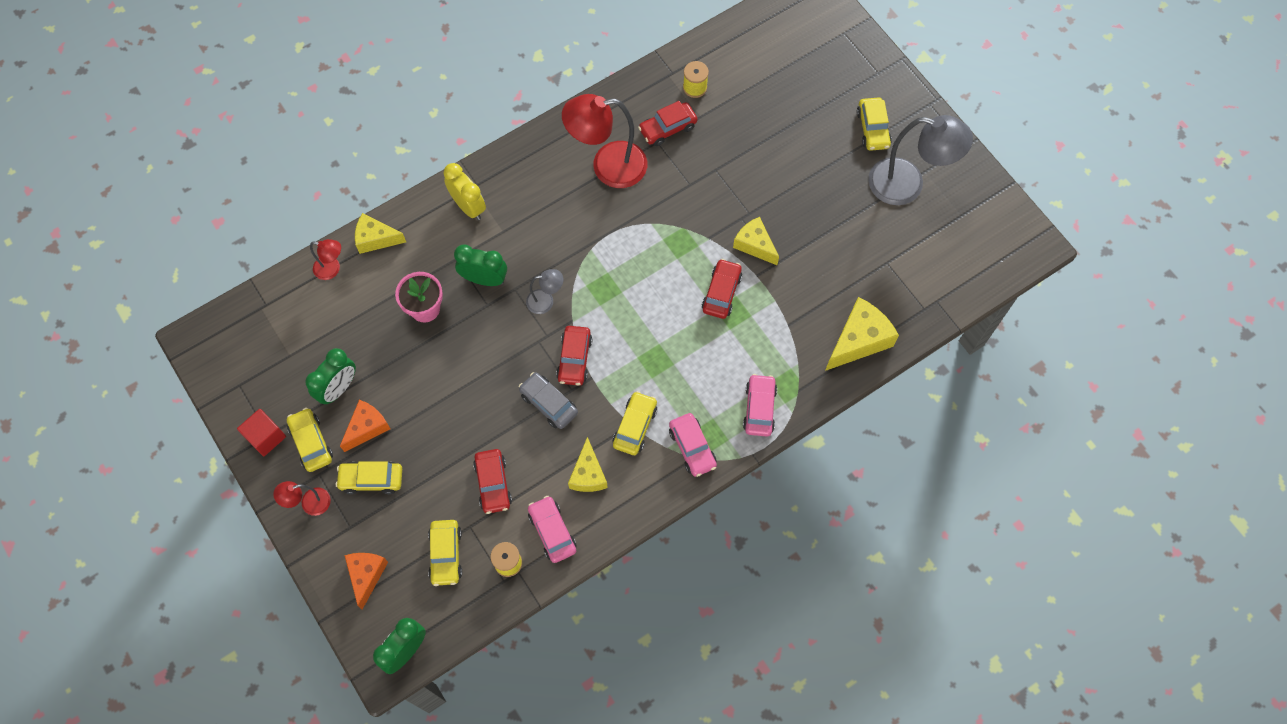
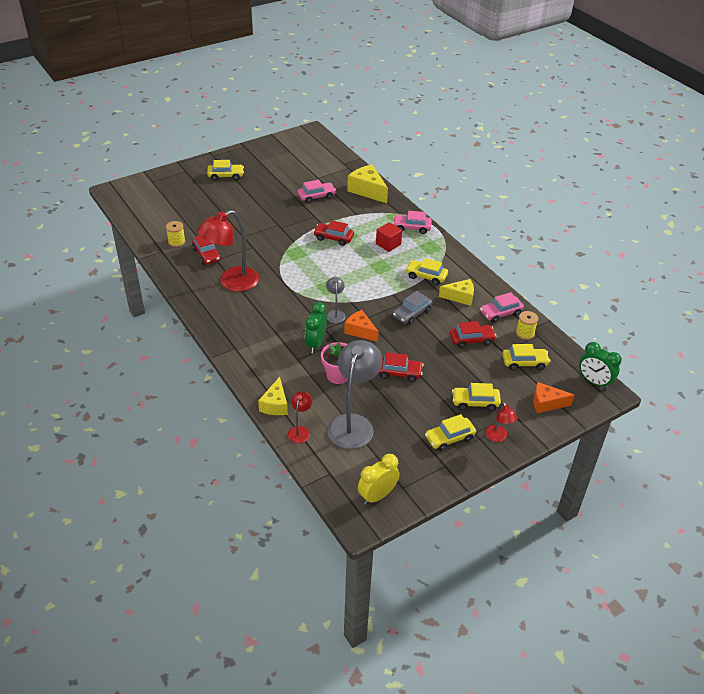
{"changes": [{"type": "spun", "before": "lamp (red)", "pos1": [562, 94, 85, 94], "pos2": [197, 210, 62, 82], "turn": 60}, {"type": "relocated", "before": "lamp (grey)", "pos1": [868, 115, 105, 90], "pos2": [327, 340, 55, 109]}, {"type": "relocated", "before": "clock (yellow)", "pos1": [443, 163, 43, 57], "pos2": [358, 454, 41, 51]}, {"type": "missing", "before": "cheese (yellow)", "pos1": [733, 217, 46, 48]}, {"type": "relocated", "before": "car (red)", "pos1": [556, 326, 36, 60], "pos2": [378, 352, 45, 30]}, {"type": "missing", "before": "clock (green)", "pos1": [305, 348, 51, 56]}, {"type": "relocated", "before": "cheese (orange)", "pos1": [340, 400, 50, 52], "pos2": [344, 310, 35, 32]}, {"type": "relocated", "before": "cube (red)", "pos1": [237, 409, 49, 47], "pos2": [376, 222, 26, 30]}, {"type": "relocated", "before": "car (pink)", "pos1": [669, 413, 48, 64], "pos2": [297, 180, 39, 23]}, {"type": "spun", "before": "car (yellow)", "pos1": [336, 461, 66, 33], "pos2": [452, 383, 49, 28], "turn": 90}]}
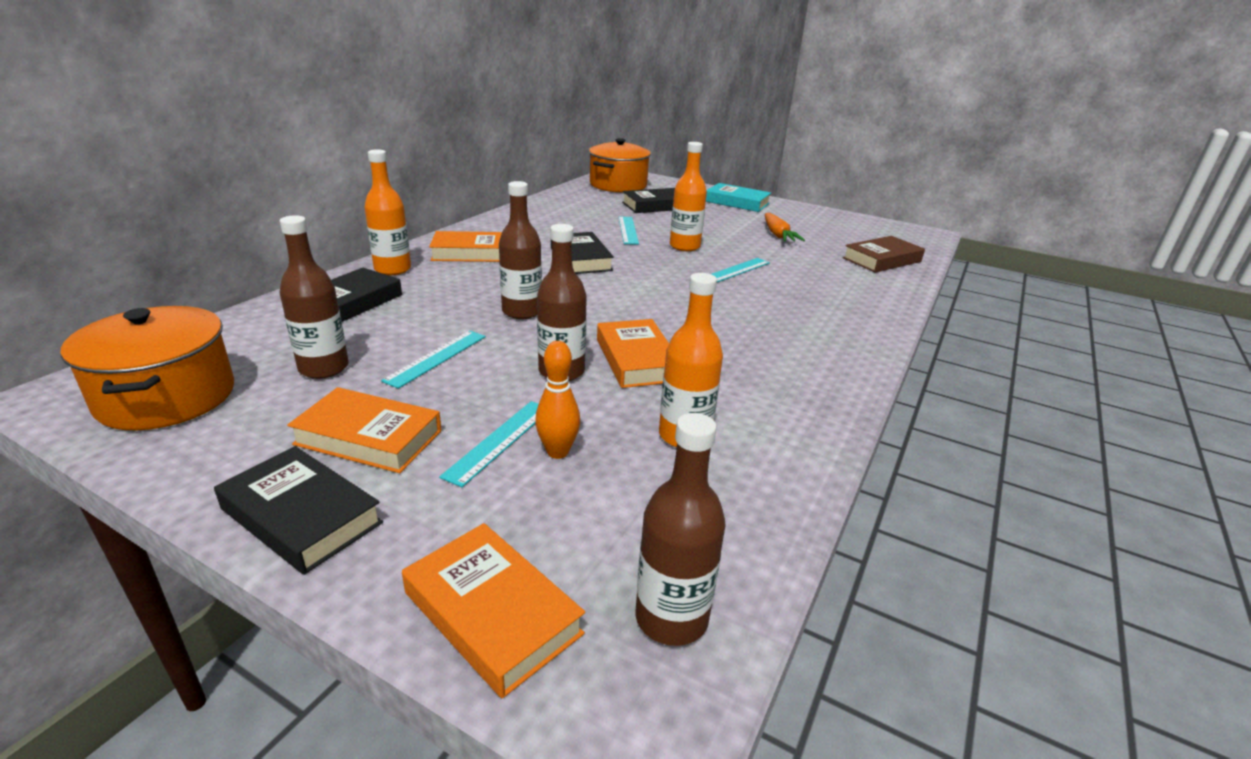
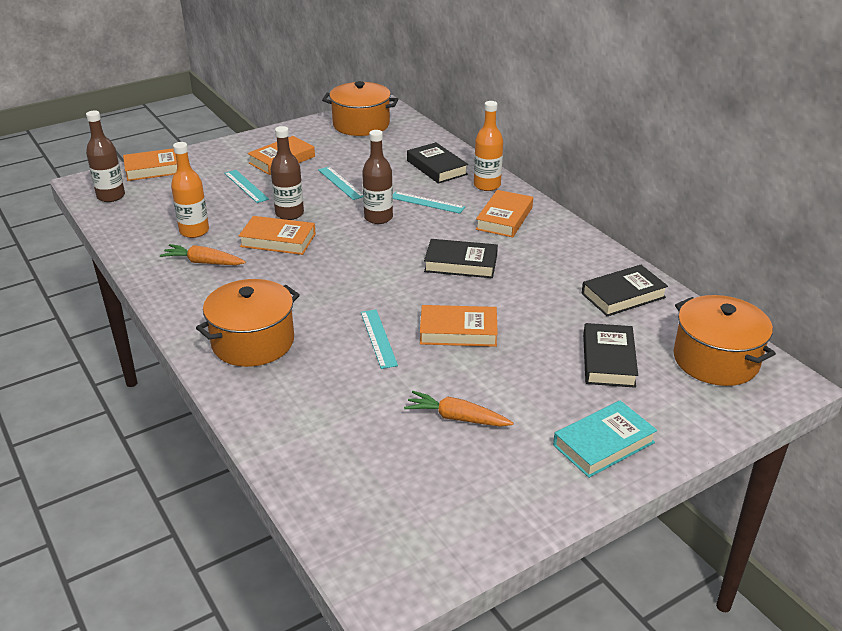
{"changes": [{"type": "exchanged", "before": "bottle (orange)", "after": "book (orange)", "pos1": [670, 142, 37, 109], "pos2": [420, 305, 78, 42]}, {"type": "missing", "before": "bottle (brown)", "pos1": [279, 215, 70, 164]}, {"type": "relocated", "before": "ruler (turquoise)", "pos1": [619, 217, 20, 28], "pos2": [393, 191, 72, 23]}, {"type": "missing", "before": "book (brown)", "pos1": [843, 236, 82, 37]}, {"type": "missing", "before": "bowling pin (orange)", "pos1": [535, 341, 45, 118]}, {"type": "relocated", "before": "book (black)", "pos1": [214, 446, 169, 129], "pos2": [582, 265, 86, 51]}, {"type": "appeared", "after": "carrot (orange)", "pos2": [160, 244, 86, 21]}, {"type": "appeared", "after": "pot (orange)", "pos2": [196, 279, 104, 88]}]}
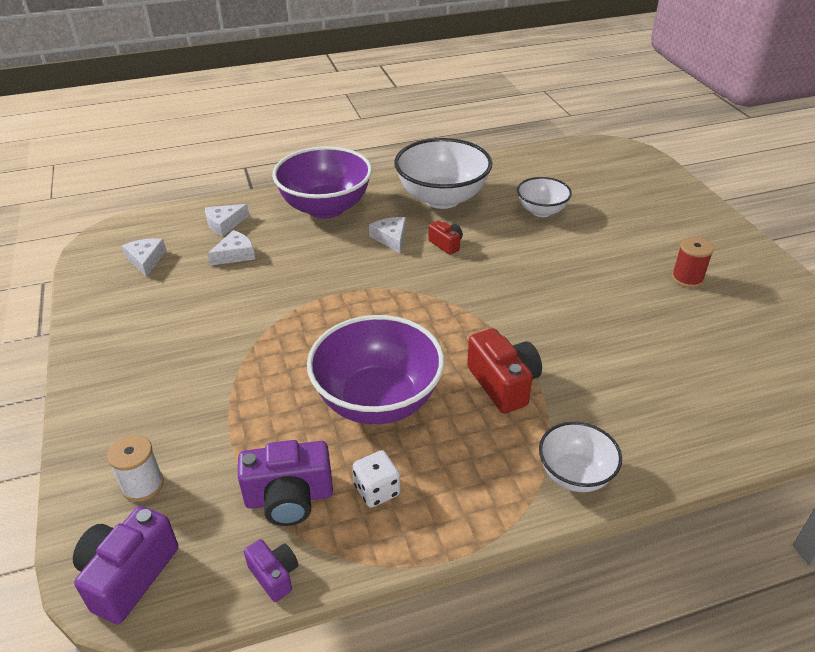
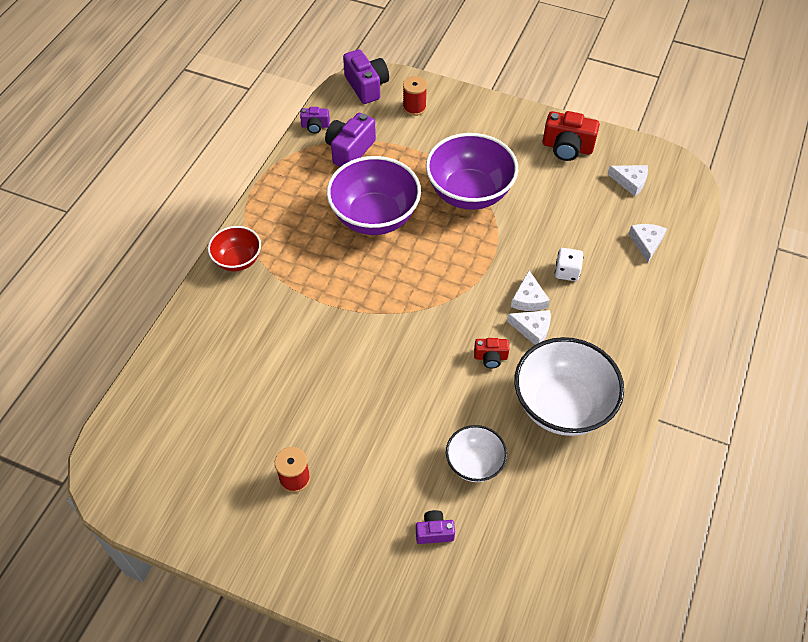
{"changes": [{"type": "relocated", "before": "bowl (purple)", "pos1": [272, 146, 100, 73], "pos2": [426, 133, 92, 77]}, {"type": "relocated", "before": "cheese (white)", "pos1": [207, 230, 48, 36], "pos2": [511, 270, 39, 41]}, {"type": "relocated", "before": "camera (red)", "pos1": [467, 328, 75, 86], "pos2": [543, 111, 57, 50]}, {"type": "colour", "before": "bowl (white)", "after": "bowl (red)", "pos1": [539, 422, 83, 70], "pos2": [208, 226, 53, 45]}, {"type": "colour", "before": "spool (white)", "after": "spool (red)", "pos1": [107, 435, 57, 67], "pos2": [403, 76, 24, 40]}, {"type": "relocated", "before": "dice (white)", "pos1": [352, 450, 48, 58], "pos2": [555, 248, 29, 33]}, {"type": "appeared", "after": "camera (purple)", "pos2": [416, 510, 39, 34]}]}
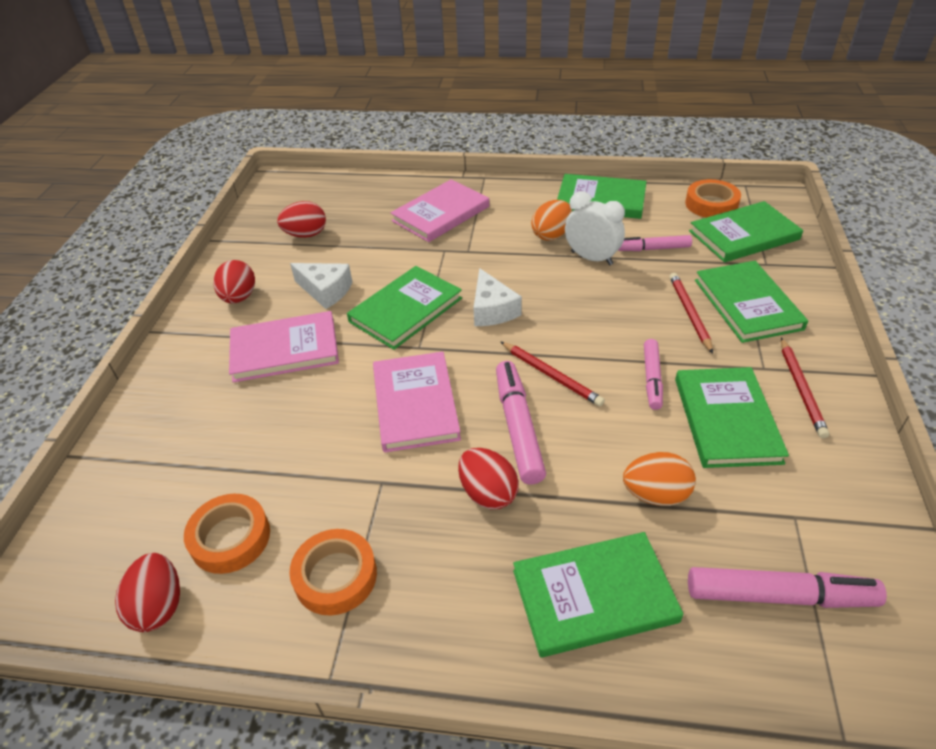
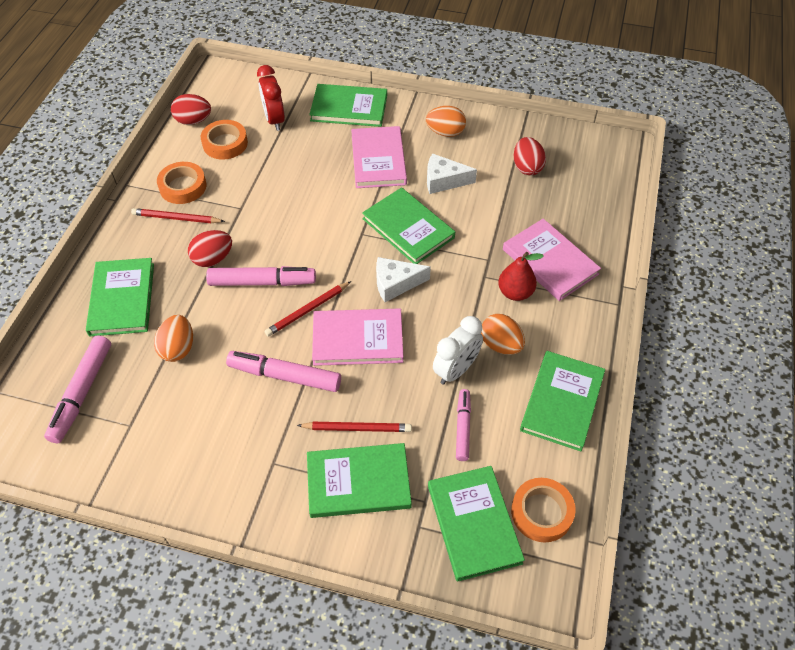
{"changes": [{"type": "colour", "before": "egg (red)", "after": "egg (orange)", "pos1": [213, 260, 42, 44], "pos2": [426, 106, 40, 31]}, {"type": "spun", "before": "cheese (white)", "pos1": [290, 263, 62, 46], "pos2": [427, 153, 50, 41], "turn": 60}, {"type": "relocated", "before": "pencil (red)", "pos1": [781, 338, 48, 100], "pos2": [131, 208, 94, 15]}, {"type": "size", "before": "marker (pink)", "pos1": [644, 339, 19, 71], "pos2": [226, 351, 115, 41], "scale": 1.58}, {"type": "relocated", "before": "book (pink)", "pos1": [373, 352, 88, 101], "pos2": [312, 308, 92, 58]}, {"type": "relocated", "before": "book (green)", "pos1": [675, 367, 114, 101], "pos2": [309, 84, 78, 43]}, {"type": "appeared", "after": "clock (red)", "pos2": [257, 65, 28, 66]}, {"type": "appeared", "after": "pear (red)", "pos2": [498, 252, 46, 49]}]}
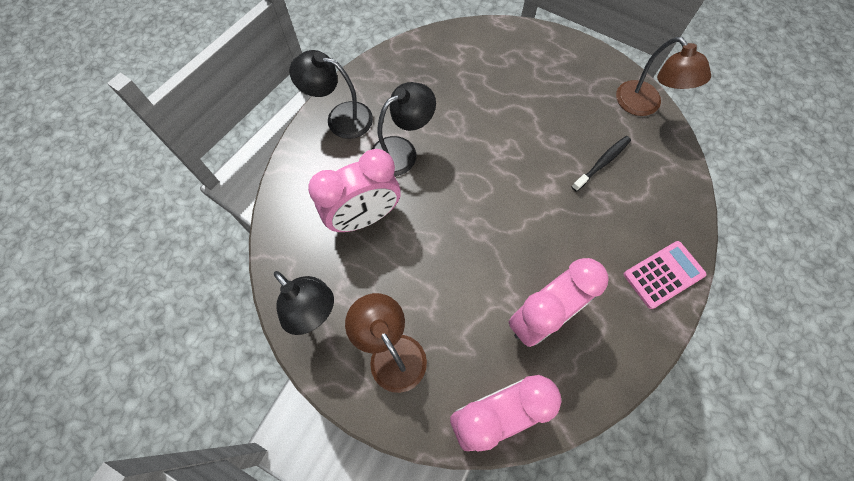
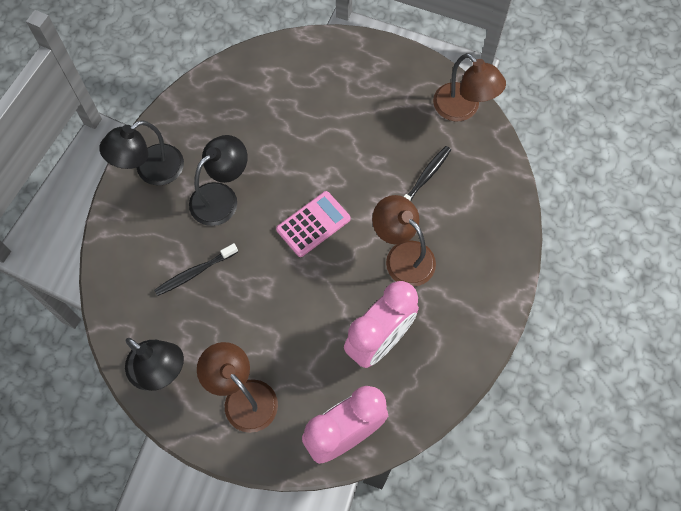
{"changes": [{"type": "spun", "before": "lamp (black)", "pos1": [289, 50, 84, 89], "pos2": [99, 120, 85, 65], "turn": -45}, {"type": "exchanged", "before": "clock (pink)", "after": "toothbrush (black)", "pos1": [308, 149, 93, 83], "pos2": [154, 243, 84, 53]}, {"type": "relocated", "before": "calculator (pink)", "pos1": [624, 241, 83, 68], "pos2": [276, 191, 75, 66]}, {"type": "appeared", "after": "lamp (brown)", "pos2": [372, 195, 64, 92]}]}
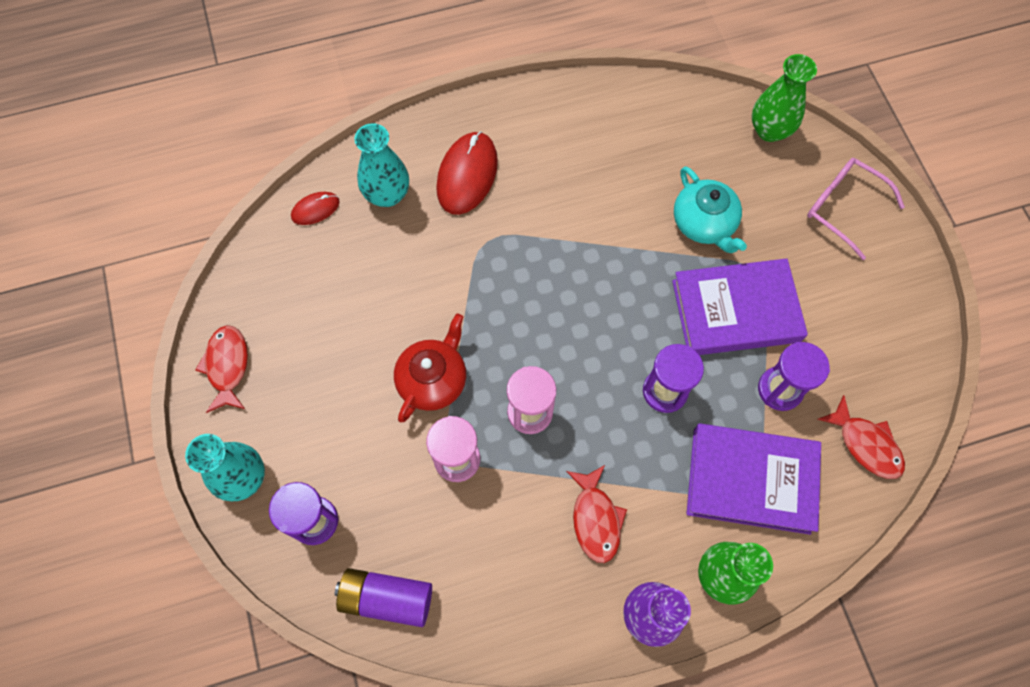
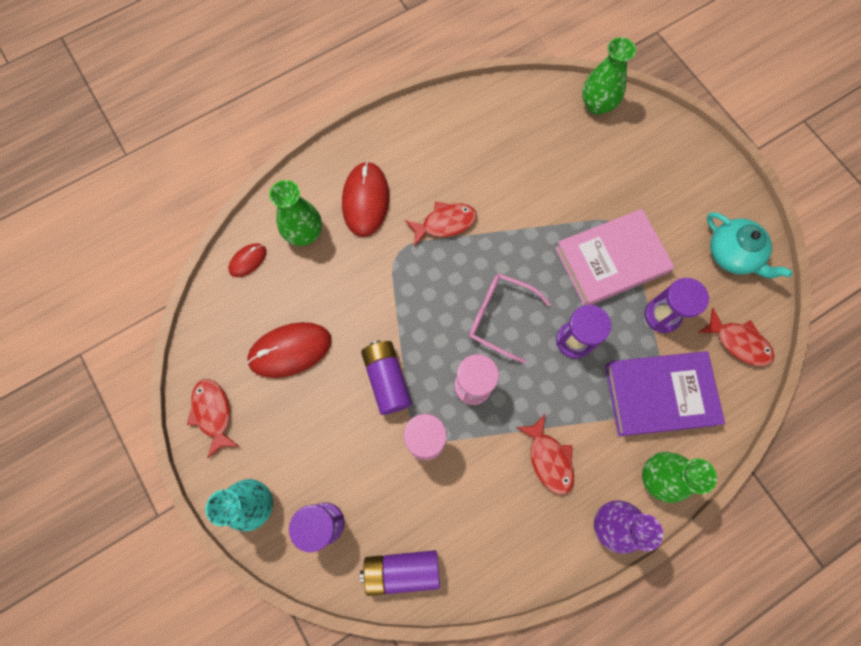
{"changes": [{"type": "colour", "before": "vase (turquoise)", "after": "vase (green)", "pos1": [354, 123, 55, 84], "pos2": [269, 180, 53, 66]}, {"type": "relocated", "before": "glasses (pink)", "pos1": [807, 158, 98, 102], "pos2": [469, 274, 82, 90]}, {"type": "relocated", "before": "teapot (turquoise)", "pos1": [674, 166, 73, 87], "pos2": [707, 212, 86, 66]}, {"type": "colour", "before": "book (purple)", "after": "book (pink)", "pos1": [672, 258, 136, 97], "pos2": [555, 209, 120, 96]}, {"type": "exchanged", "before": "teapot (red)", "after": "battery (purple)", "pos1": [394, 313, 72, 109], "pos2": [361, 341, 51, 74]}, {"type": "appeared", "after": "fish (red)", "pos2": [405, 202, 72, 45]}, {"type": "appeared", "after": "mouse (red)", "pos2": [247, 322, 85, 56]}]}
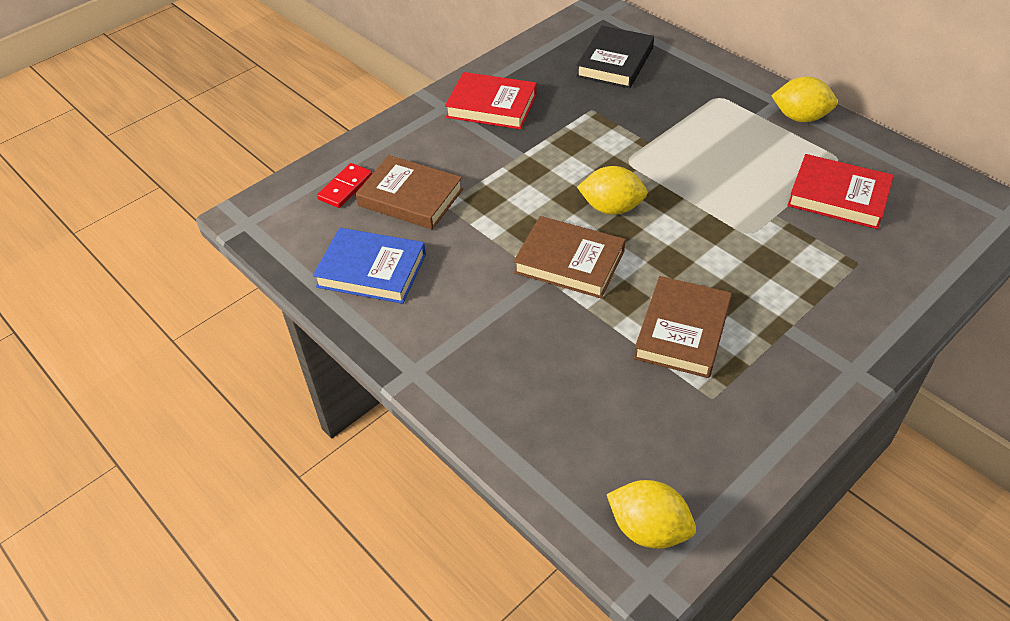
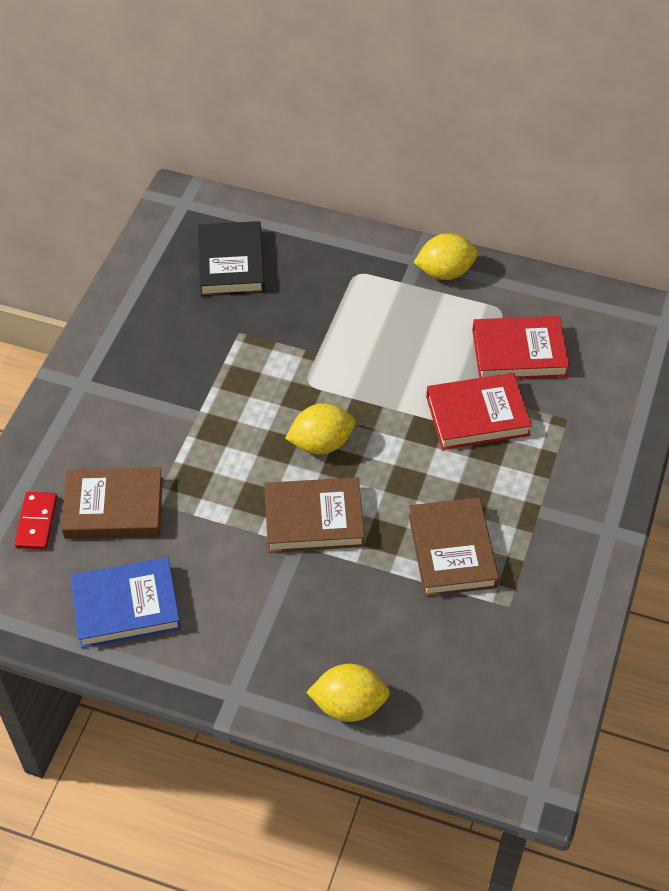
{"changes": [{"type": "relocated", "before": "book (red)", "pos1": [445, 72, 92, 57], "pos2": [426, 373, 106, 77]}, {"type": "relocated", "before": "lemon (yellow)", "pos1": [607, 480, 89, 69], "pos2": [306, 663, 84, 59]}]}
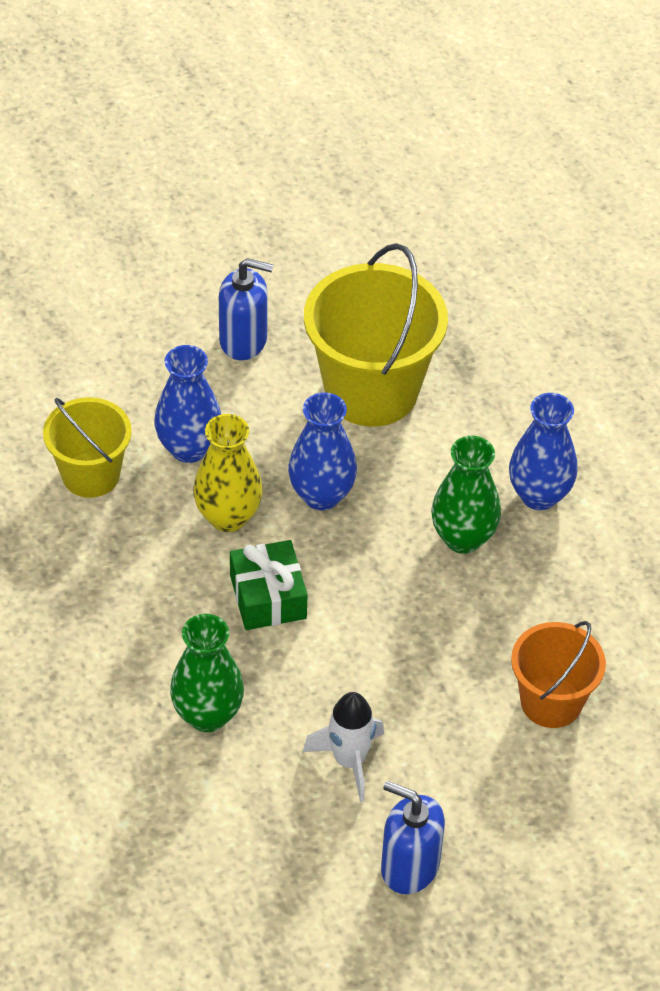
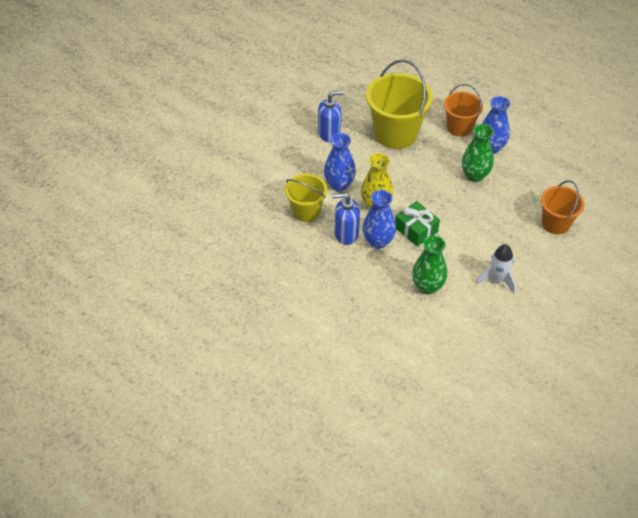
{"changes": [{"type": "relocated", "before": "vase (blue)", "pos1": [288, 392, 69, 118], "pos2": [363, 190, 33, 59]}, {"type": "relocated", "before": "soap dispenser (blue)", "pos1": [381, 781, 64, 113], "pos2": [332, 193, 28, 52]}, {"type": "appeared", "after": "bucket (orange)", "pos2": [444, 84, 39, 53]}]}
